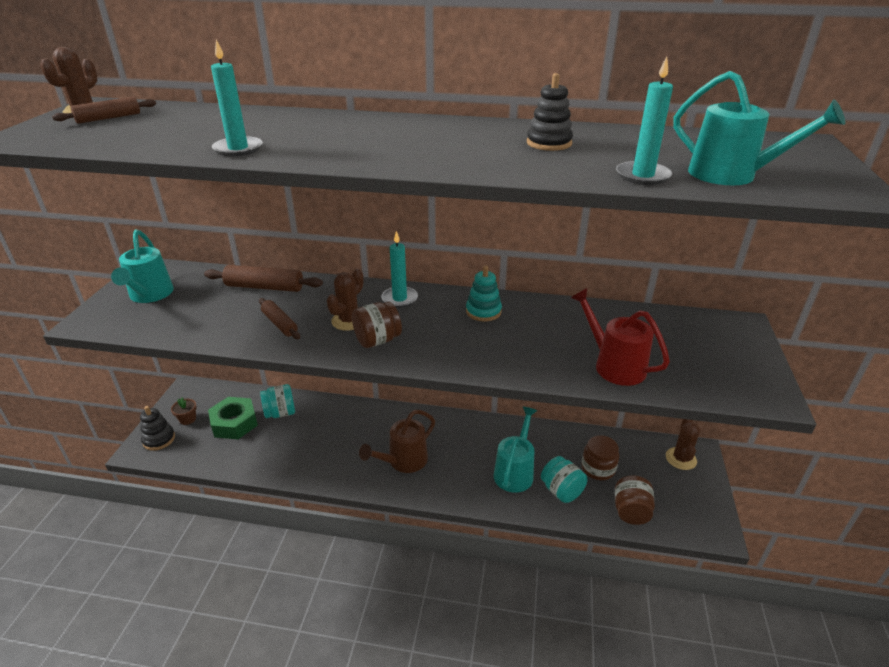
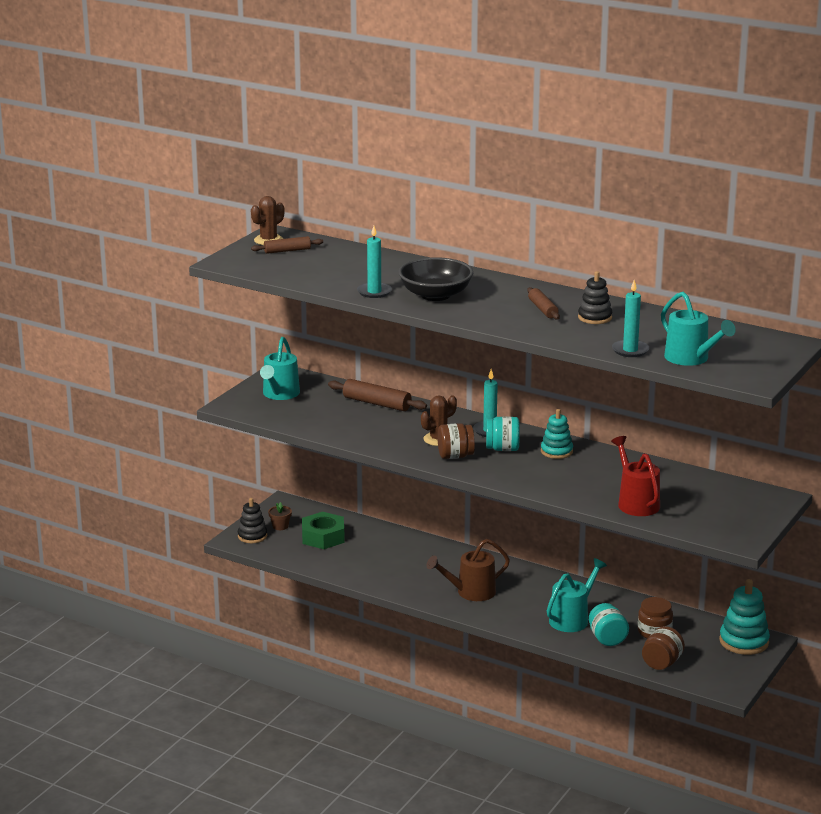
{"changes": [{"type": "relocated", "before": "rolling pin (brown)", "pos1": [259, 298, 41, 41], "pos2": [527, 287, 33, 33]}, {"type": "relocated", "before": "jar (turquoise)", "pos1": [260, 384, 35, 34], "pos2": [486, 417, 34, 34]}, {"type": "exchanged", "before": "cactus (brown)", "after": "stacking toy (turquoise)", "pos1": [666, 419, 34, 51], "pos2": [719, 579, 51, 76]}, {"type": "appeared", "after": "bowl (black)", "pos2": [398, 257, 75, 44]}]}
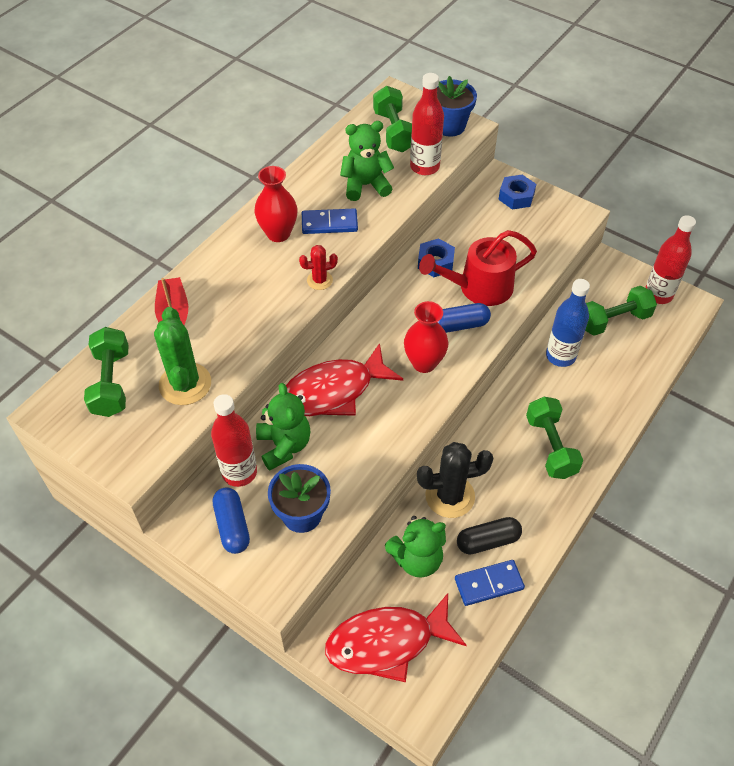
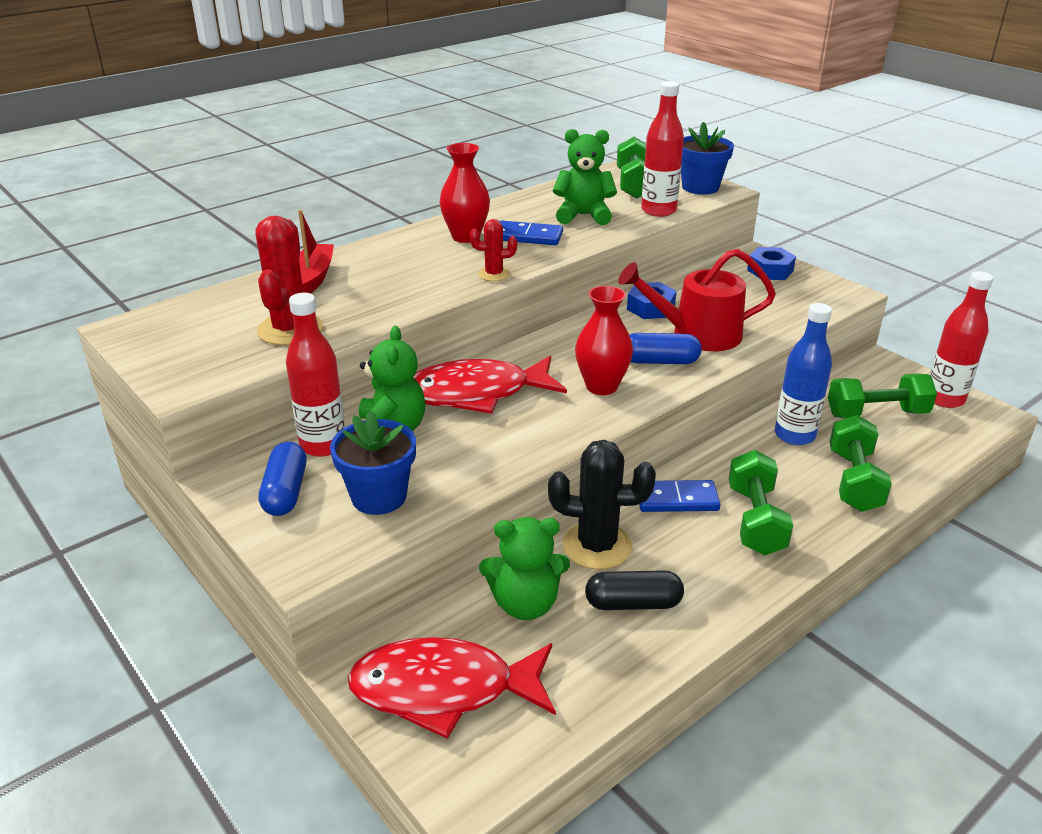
{"changes": [{"type": "colour", "before": "cactus (green)", "after": "cactus (red)", "pos1": [154, 307, 57, 98], "pos2": [255, 216, 68, 129]}, {"type": "relocated", "before": "dumbbell (green)", "pos1": [84, 327, 45, 90], "pos2": [830, 415, 62, 97]}, {"type": "relocated", "before": "domino (blue)", "pos1": [455, 560, 70, 46], "pos2": [639, 480, 81, 32]}]}
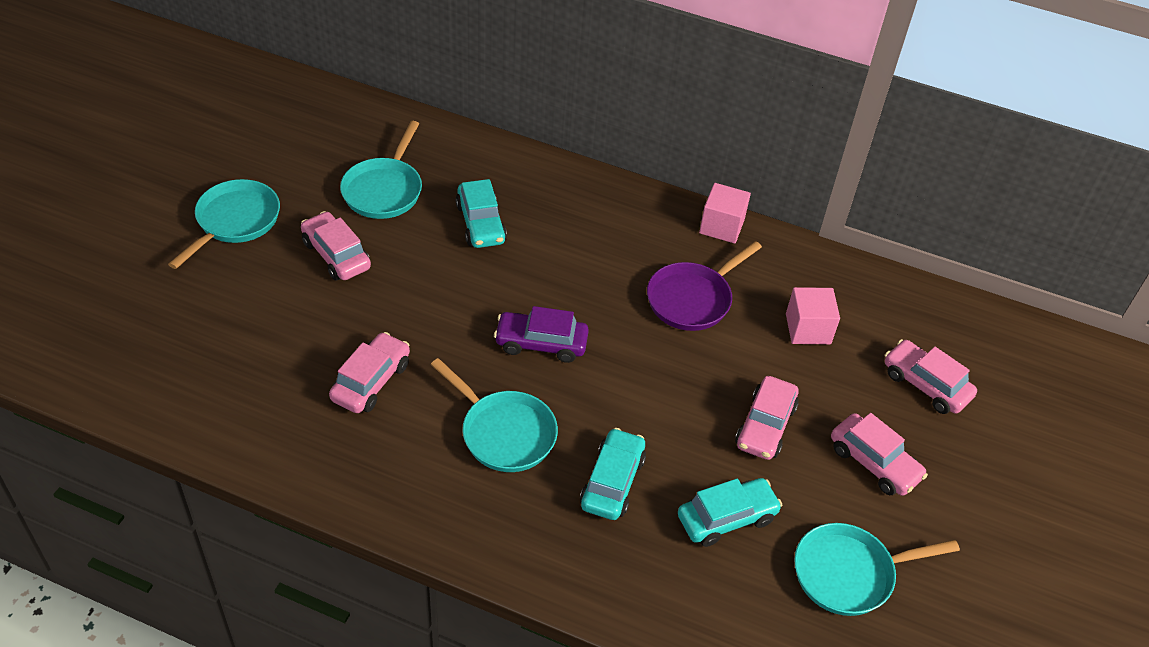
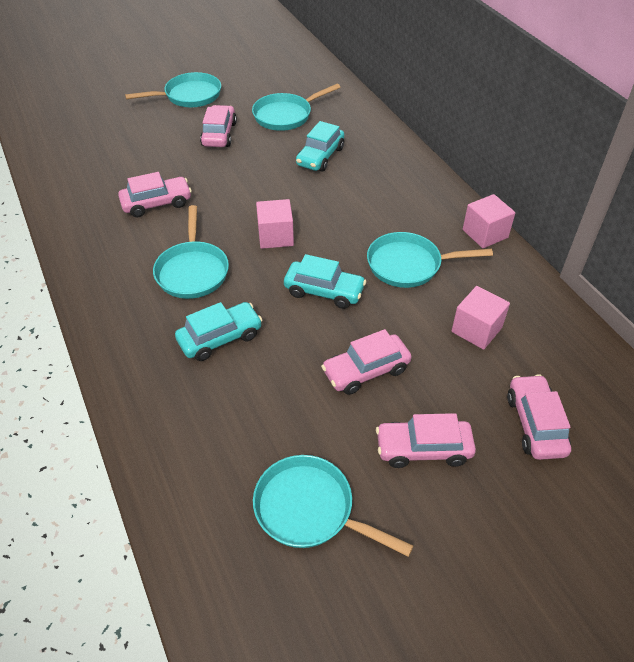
{"changes": [{"type": "colour", "before": "pan (purple)", "after": "pan (turquoise)", "pos1": [647, 241, 115, 90], "pos2": [367, 232, 126, 56]}, {"type": "exchanged", "before": "car (purple)", "after": "cube (pink)", "pos1": [494, 306, 95, 57], "pos2": [256, 199, 38, 50]}, {"type": "spun", "before": "car (pink)", "pos1": [831, 413, 97, 83], "pos2": [376, 413, 100, 55], "turn": 90}, {"type": "relocated", "before": "car (turquoise)", "pos1": [678, 478, 104, 69], "pos2": [284, 254, 82, 55]}]}
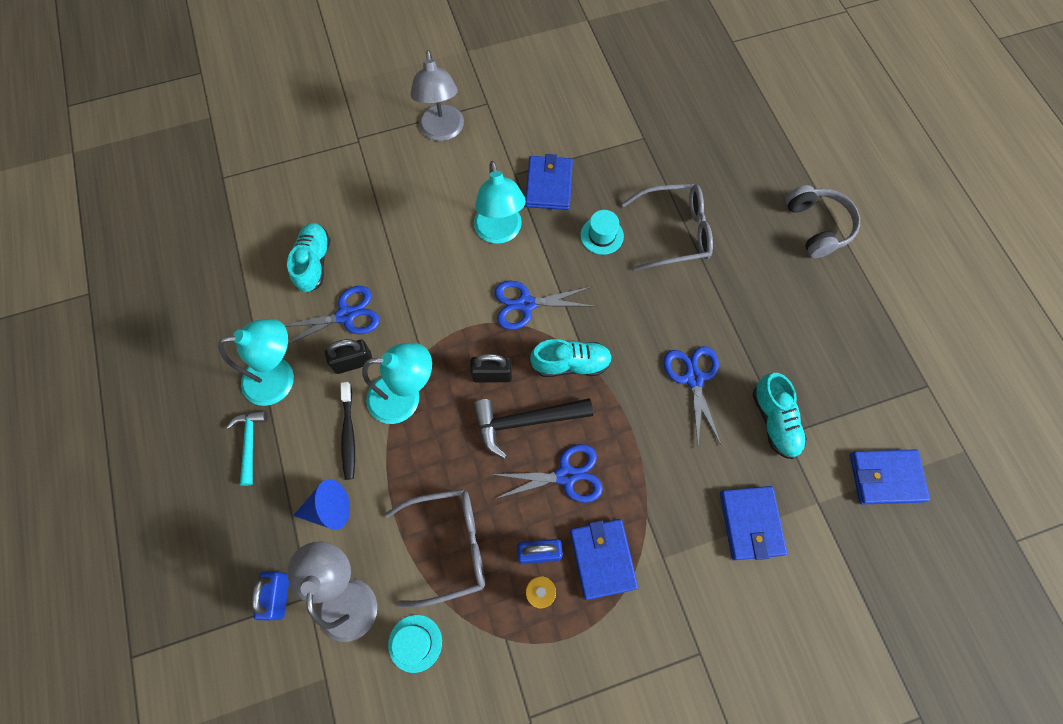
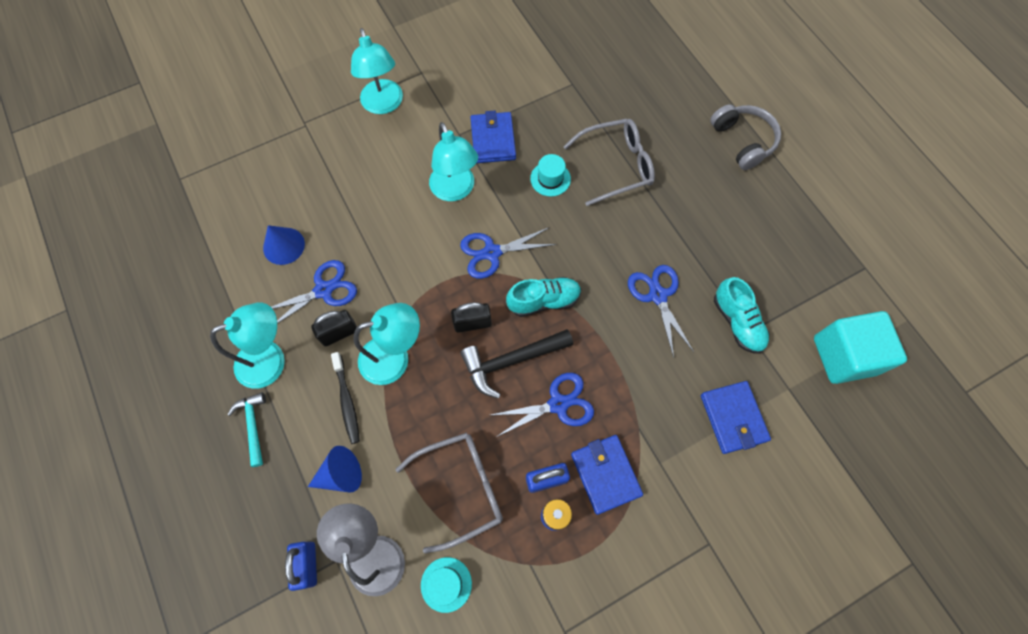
{"changes": [{"type": "colour", "before": "lamp (grey)", "after": "lamp (turquoise)", "pos1": [410, 50, 54, 91], "pos2": [351, 28, 52, 86]}, {"type": "exchanged", "before": "shoe (turquoise)", "after": "cone (blue)", "pos1": [287, 223, 44, 70], "pos2": [263, 225, 42, 40]}, {"type": "exchanged", "before": "wallet (blue)", "after": "cube (turquoise)", "pos1": [850, 449, 80, 55], "pos2": [814, 311, 93, 73]}]}
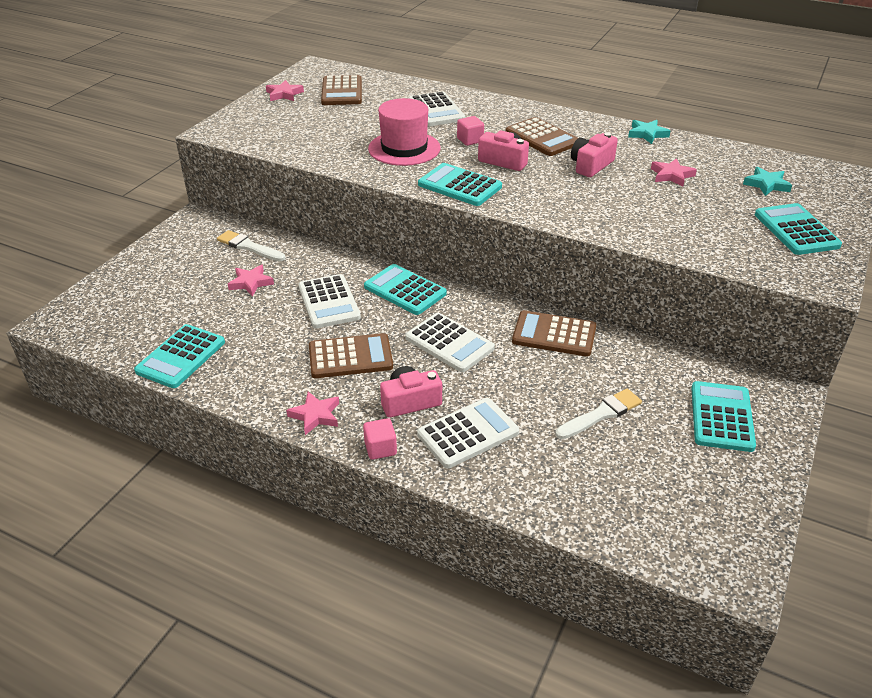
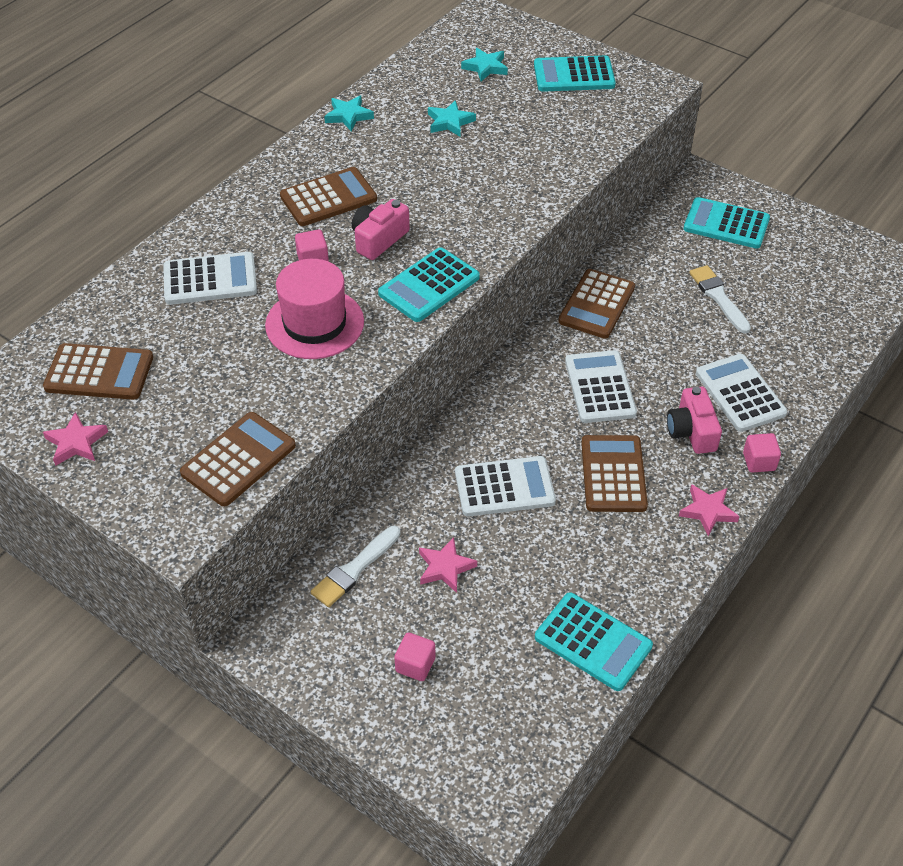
{"changes": [{"type": "missing", "before": "camera (pink)", "pos1": [571, 132, 47, 45]}, {"type": "colour", "before": "star (pink)", "after": "star (turquoise)", "pos1": [651, 158, 46, 29], "pos2": [428, 100, 48, 37]}, {"type": "missing", "before": "calculator (turquoise)", "pos1": [364, 264, 83, 51]}, {"type": "spun", "before": "calculator (white)", "pos1": [405, 313, 90, 59], "pos2": [565, 350, 72, 73], "turn": -60}, {"type": "appeared", "after": "calculator (brown)", "pos2": [180, 412, 116, 95]}, {"type": "appeared", "after": "cube (pink)", "pos2": [394, 632, 42, 49]}]}
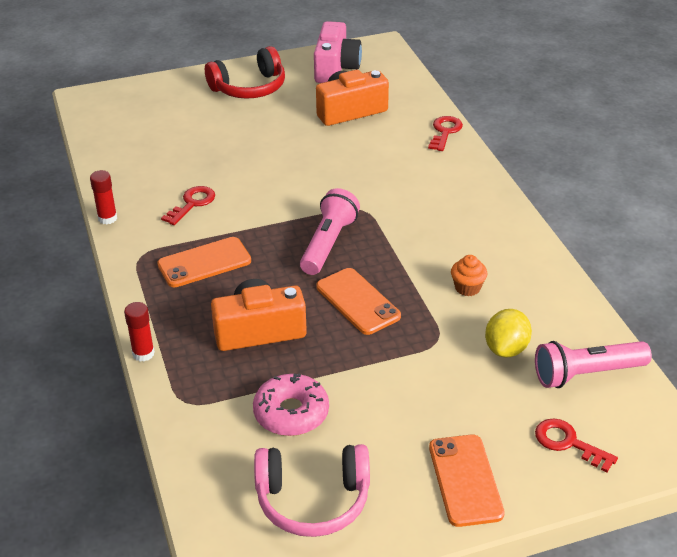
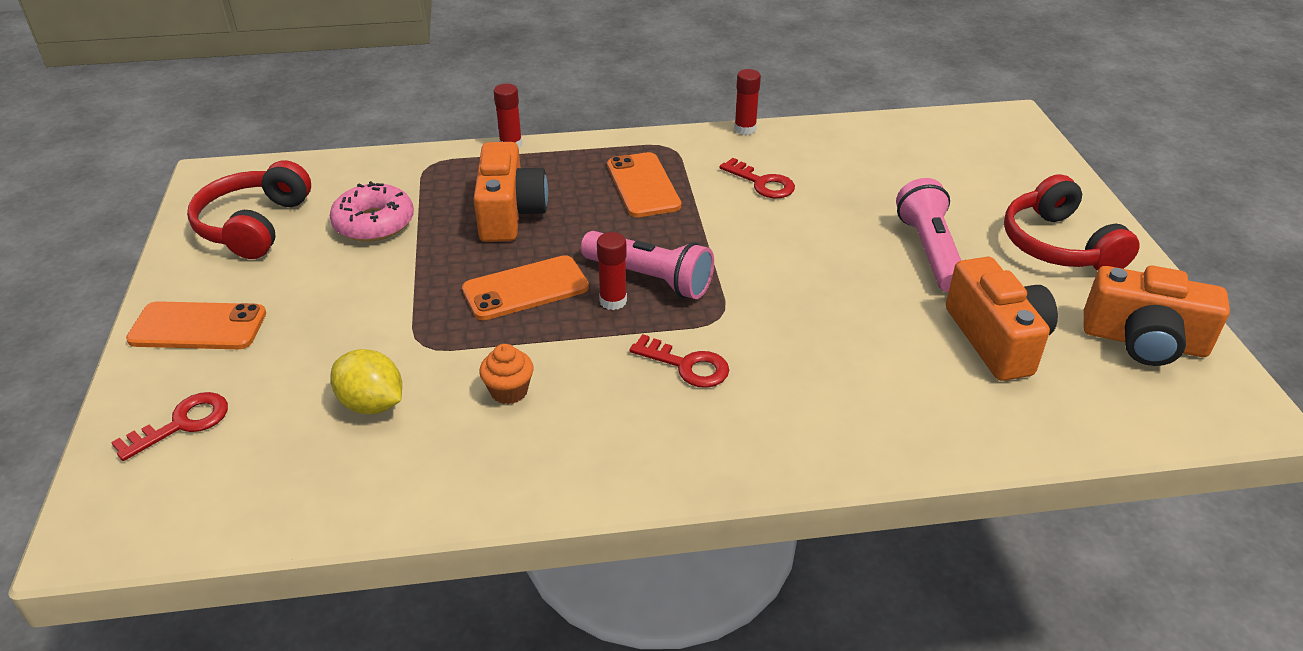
{"changes": [{"type": "colour", "before": "camera (pink)", "after": "camera (orange)", "pos1": [314, 21, 48, 62], "pos2": [1084, 266, 146, 100]}, {"type": "relocated", "before": "key (red)", "pos1": [428, 116, 35, 35], "pos2": [630, 334, 99, 54]}, {"type": "relocated", "before": "flashlight (pink)", "pos1": [535, 341, 117, 47], "pos2": [896, 178, 65, 114]}, {"type": "colour", "before": "headphones (pink)", "after": "headphones (red)", "pos1": [254, 444, 116, 93], "pos2": [187, 160, 124, 99]}, {"type": "appeared", "after": "glue stick (red)", "pos2": [597, 232, 30, 78]}]}
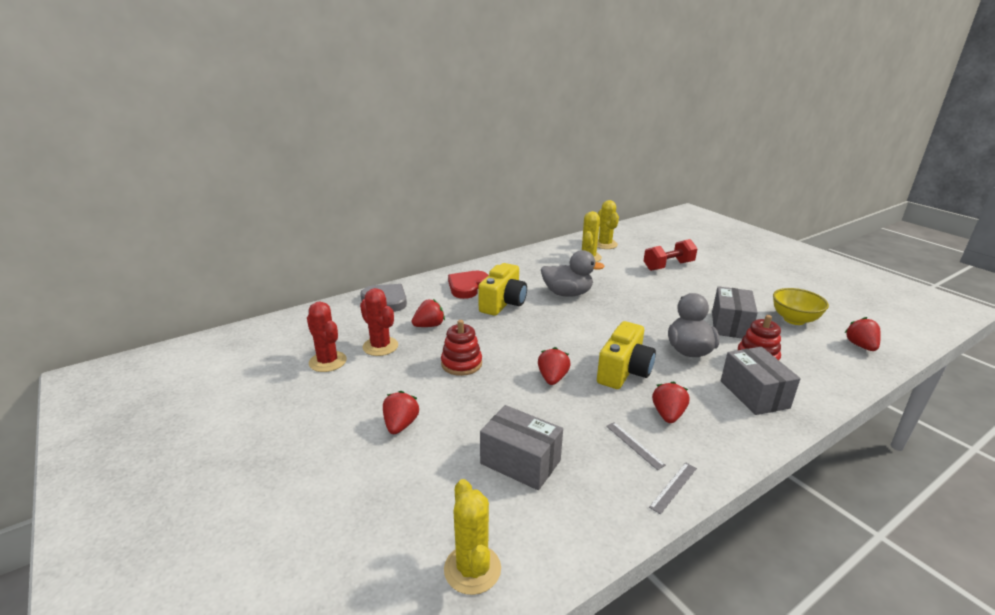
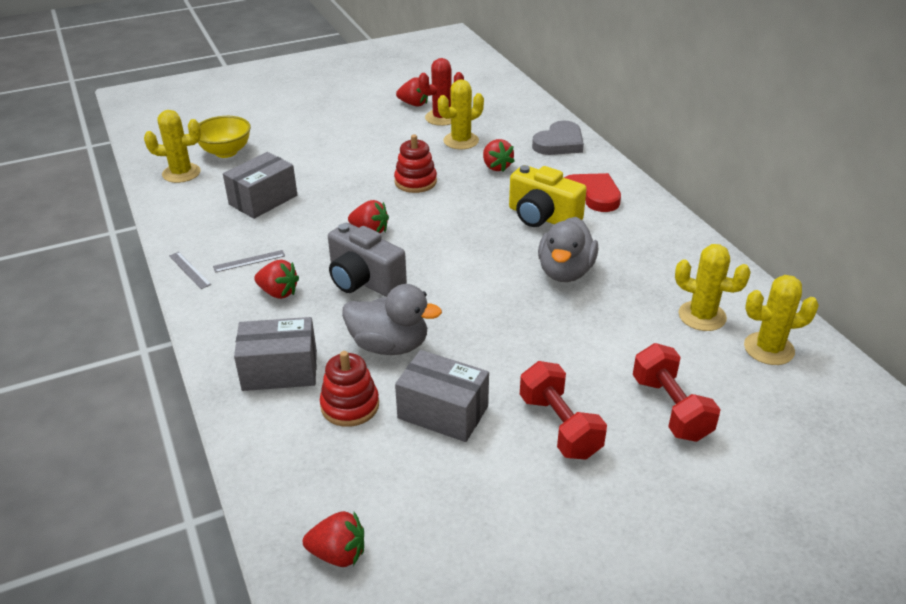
{"changes": [{"type": "colour", "before": "cactus (red)", "after": "cactus (yellow)", "pos1": [360, 288, 38, 68], "pos2": [438, 79, 46, 70]}, {"type": "relocated", "before": "bowl (yellow)", "pos1": [773, 288, 56, 37], "pos2": [198, 116, 53, 42]}, {"type": "colour", "before": "camera (yellow)", "after": "camera (grey)", "pos1": [597, 321, 59, 68], "pos2": [328, 223, 79, 74]}, {"type": "relocated", "before": "strawberry (red)", "pos1": [383, 391, 36, 43], "pos2": [396, 77, 32, 30]}, {"type": "appeared", "after": "dumbbell (red)", "pos2": [520, 361, 87, 99]}]}
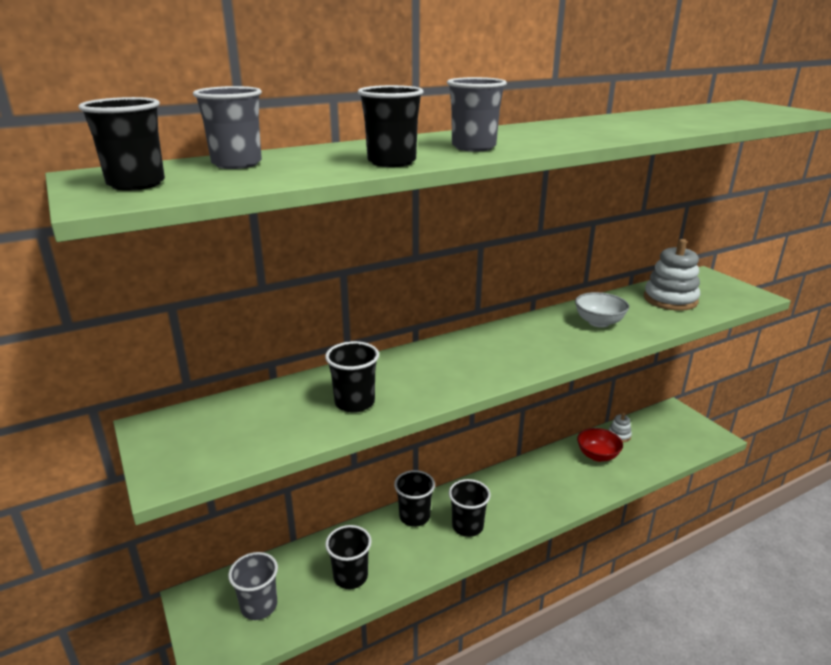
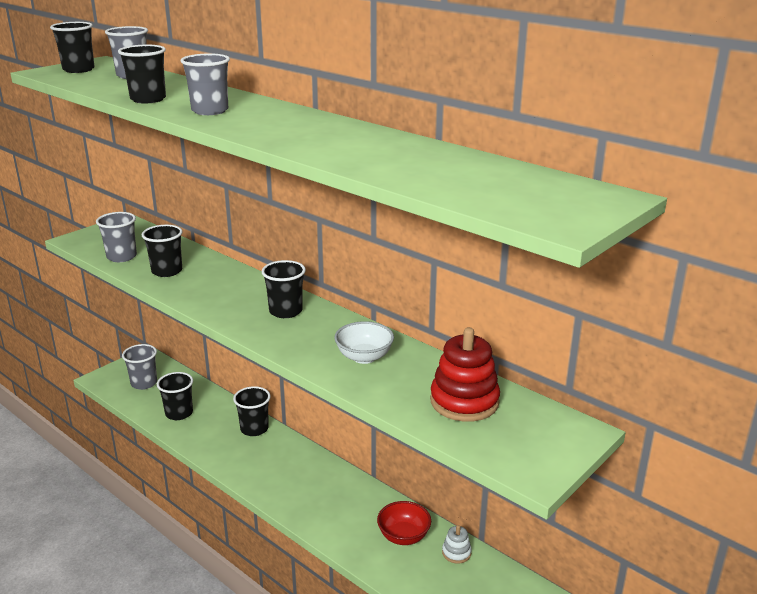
{"changes": [{"type": "colour", "before": "stacking toy (white)", "after": "stacking toy (red)", "pos1": [644, 239, 56, 72], "pos2": [430, 327, 70, 95]}, {"type": "relocated", "before": "cup (black)", "pos1": [449, 479, 42, 58], "pos2": [262, 260, 44, 58]}, {"type": "appeared", "after": "cup (grey)", "pos2": [96, 212, 41, 50]}]}
